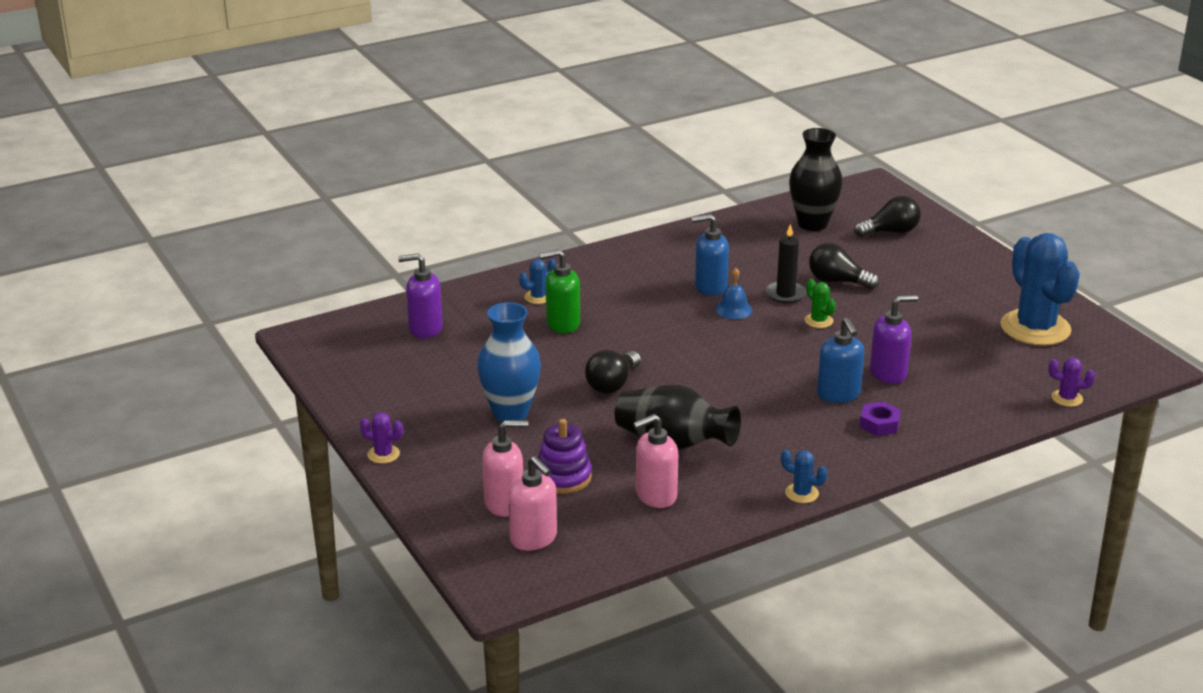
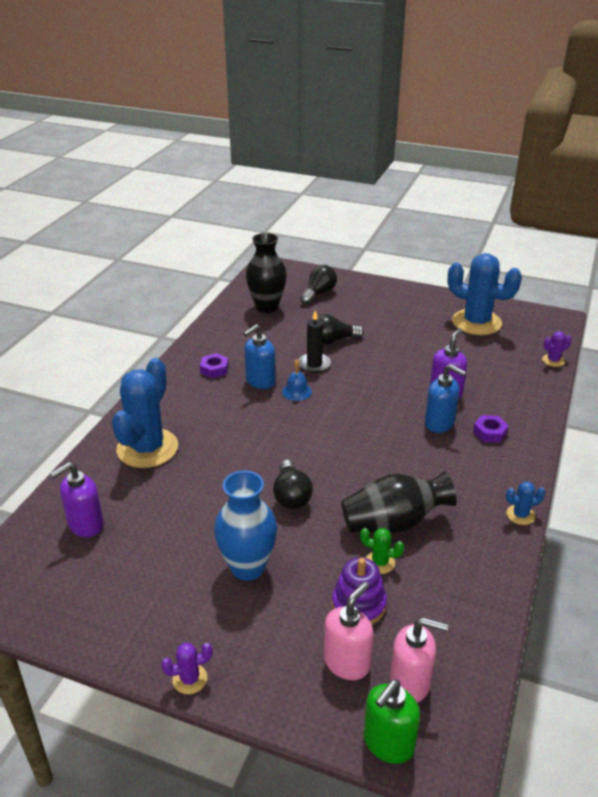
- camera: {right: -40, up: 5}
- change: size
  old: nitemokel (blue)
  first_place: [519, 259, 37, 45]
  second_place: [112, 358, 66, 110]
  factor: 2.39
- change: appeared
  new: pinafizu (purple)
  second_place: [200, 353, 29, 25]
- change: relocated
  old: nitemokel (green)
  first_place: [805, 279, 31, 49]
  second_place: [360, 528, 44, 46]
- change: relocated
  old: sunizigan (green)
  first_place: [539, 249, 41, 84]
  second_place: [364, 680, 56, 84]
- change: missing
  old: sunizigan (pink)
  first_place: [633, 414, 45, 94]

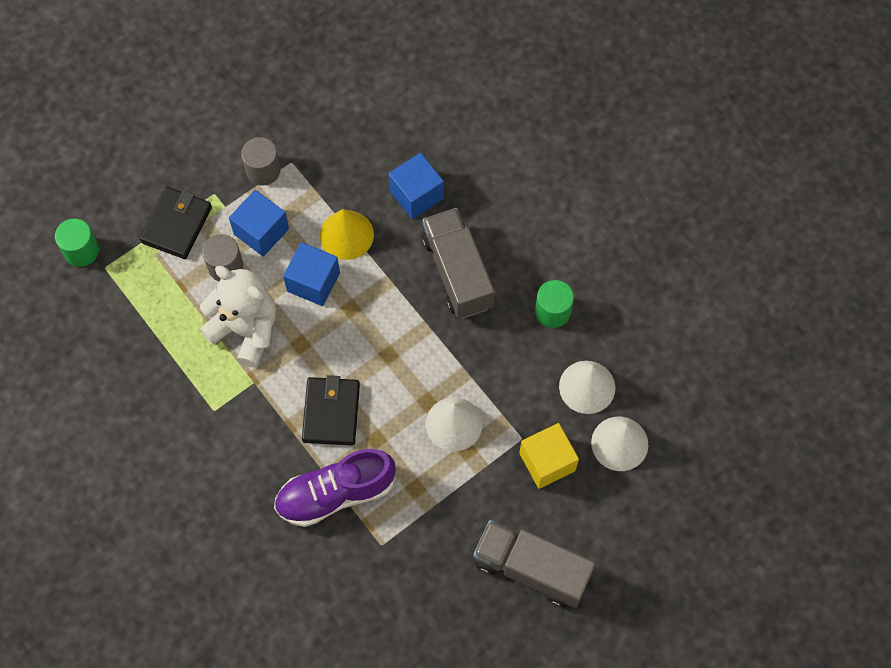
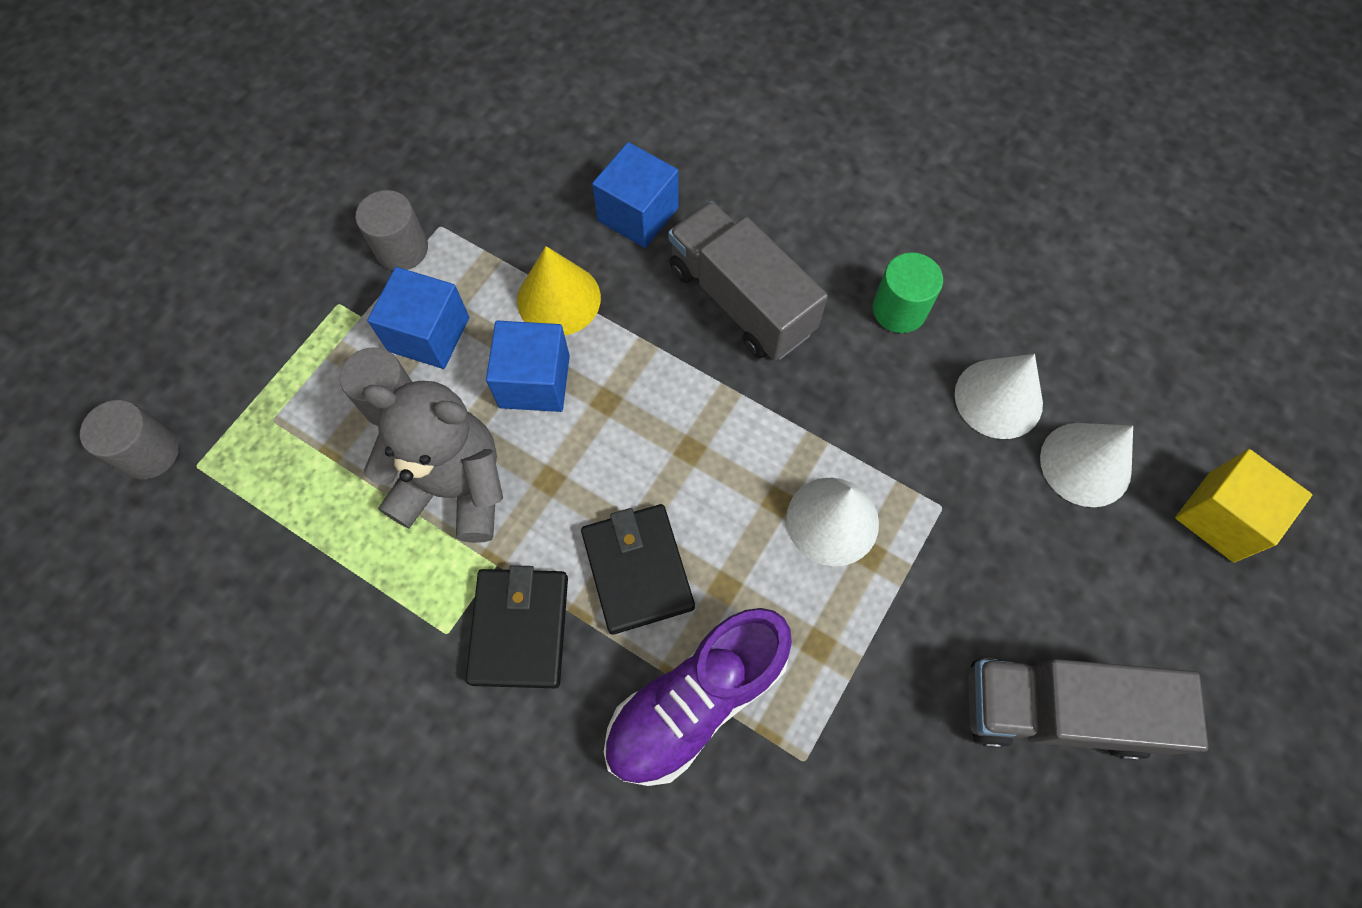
- camera: {right: -20, up: 0}
- change: colour
  old: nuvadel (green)
  new: nuvadel (grey)
  first_place: [55, 219, 44, 48]
  second_place: [80, 400, 99, 79]
- change: colour
  old: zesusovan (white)
  new: zesusovan (grey)
  first_place: [200, 266, 76, 102]
  second_place: [362, 381, 141, 162]
- change: relocated
  old: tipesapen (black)
  first_place: [140, 187, 72, 72]
  second_place: [466, 565, 102, 123]
- change: relocated
  old: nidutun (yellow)
  first_place: [519, 423, 60, 66]
  second_place: [1175, 449, 137, 113]

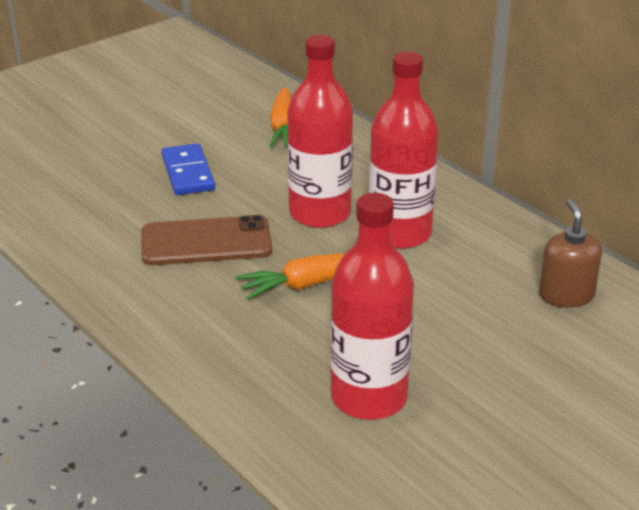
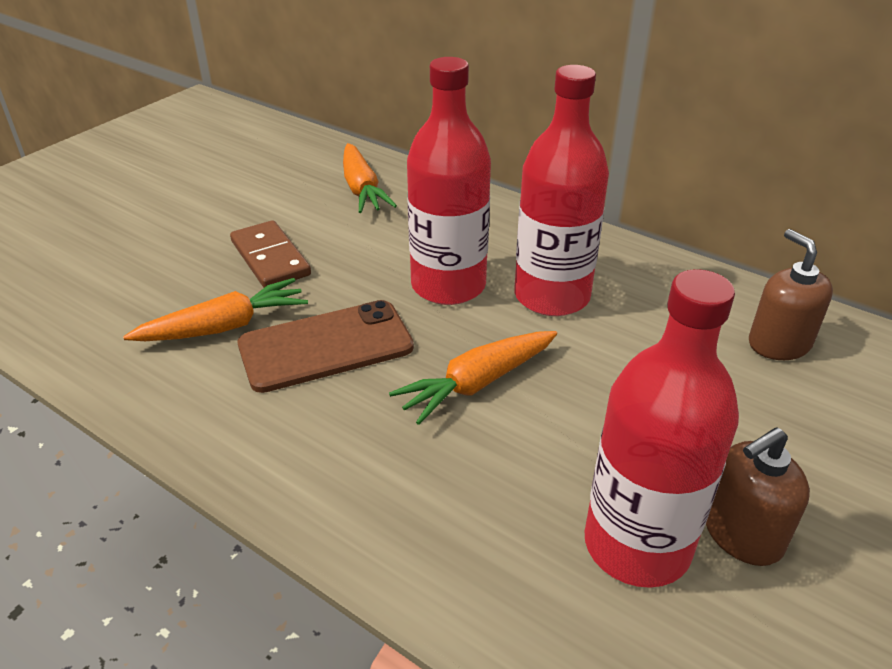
- camera: {right: -15, up: 5}
- change: appeared
  new: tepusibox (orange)
  second_place: [123, 278, 185, 63]
- change: colour
  old: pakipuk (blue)
  new: pakipuk (brown)
  first_place: [161, 143, 54, 52]
  second_place: [230, 220, 81, 68]
- change: appeared
  new: sunizigan (brown)
  second_place: [706, 427, 104, 139]

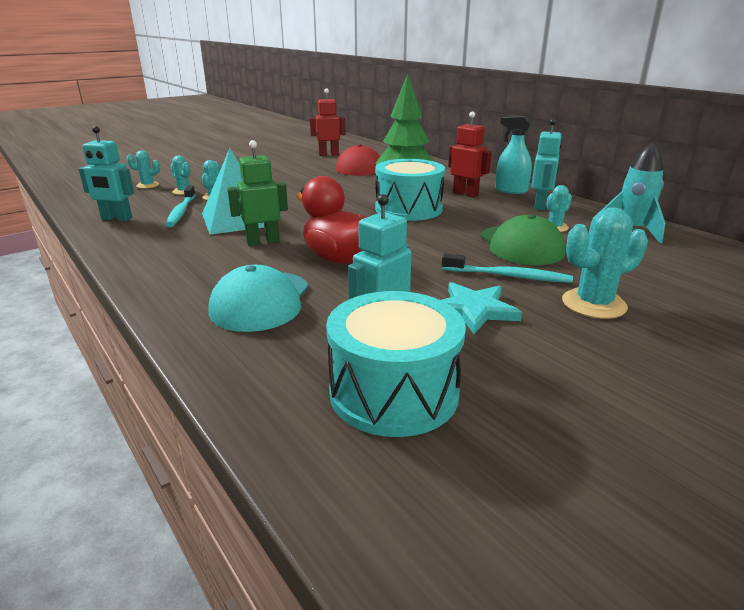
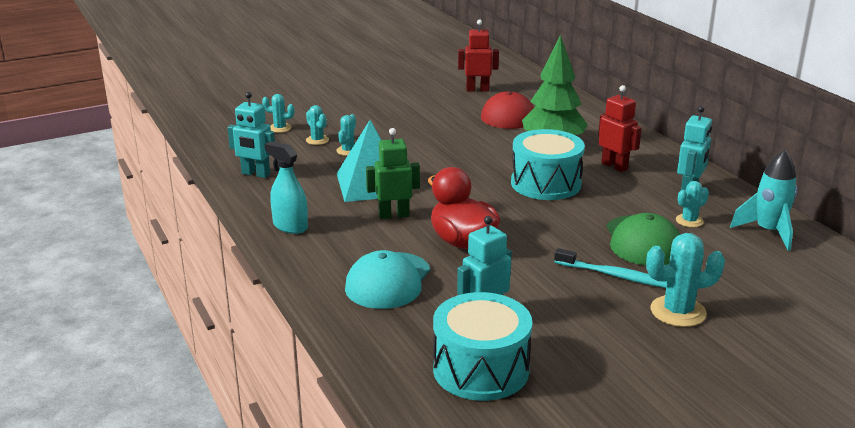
- camera: {right: 10, up: 0}
- change: relocated
  old: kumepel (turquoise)
  first_place: [495, 116, 37, 78]
  second_place: [265, 141, 43, 93]
- change: missing
  old: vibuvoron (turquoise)
  first_place: [165, 186, 31, 41]
- change: missing
  old: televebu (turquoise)
  first_place: [441, 282, 81, 52]

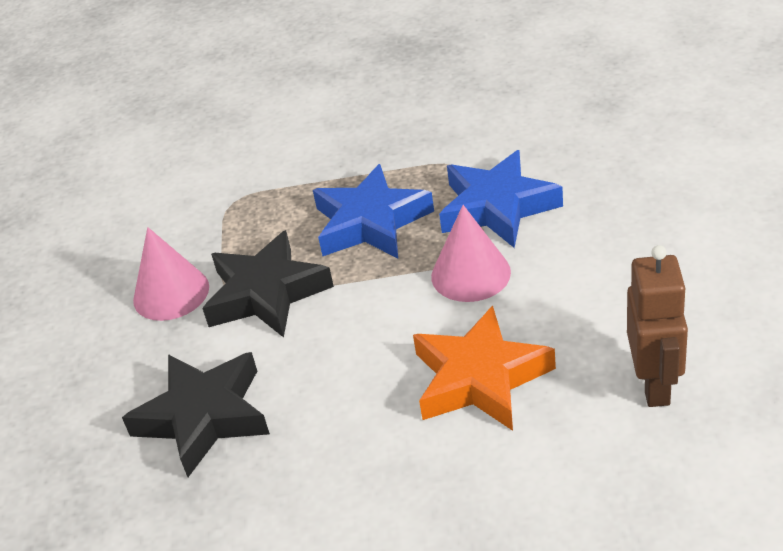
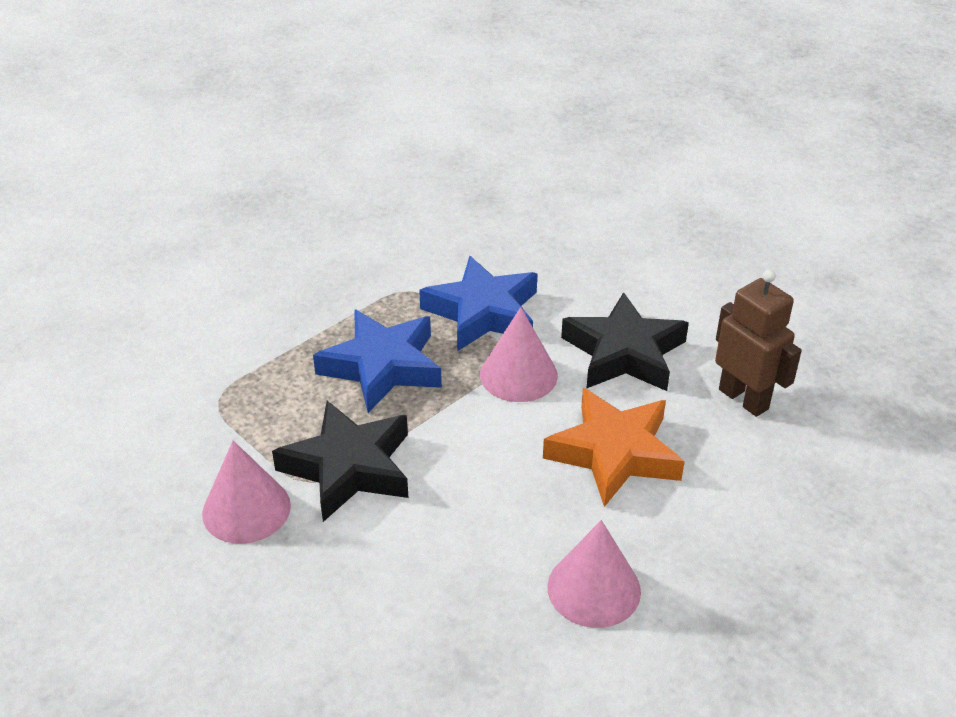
- camera: {right: -45, up: 0}
- change: appeared
  new: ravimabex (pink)
  second_place: [547, 520, 94, 108]
- change: relocated
  old: televebu (black)
  first_place: [122, 352, 148, 125]
  second_place: [561, 292, 128, 99]

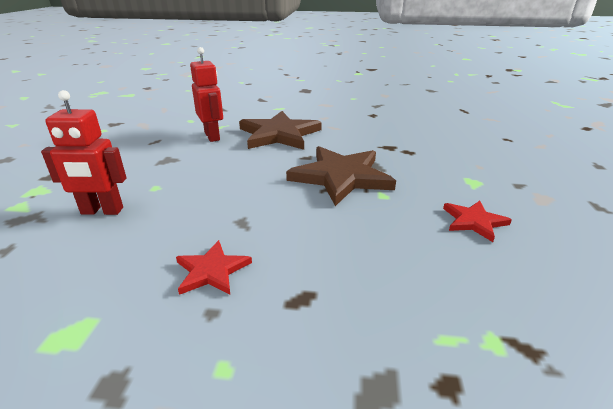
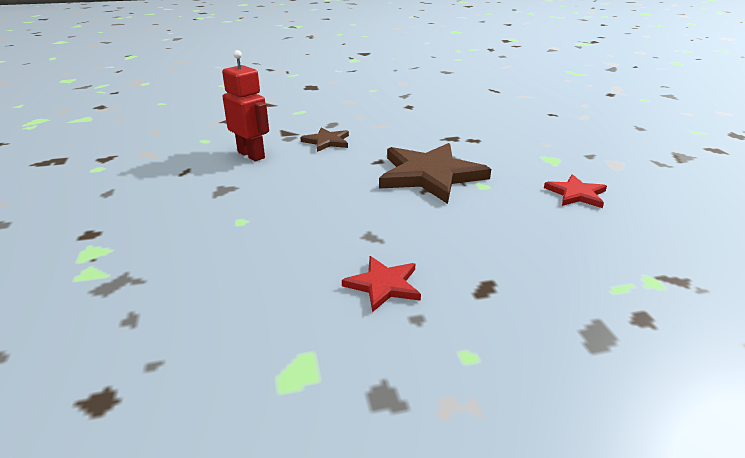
- camera: {right: -20, up: 0}
- change: size
  old: televebu (brown)
  first_place: [239, 111, 83, 39]
  second_place: [301, 127, 48, 25]
  factor: 0.51
- change: missing
  old: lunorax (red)
  first_place: [41, 90, 85, 125]

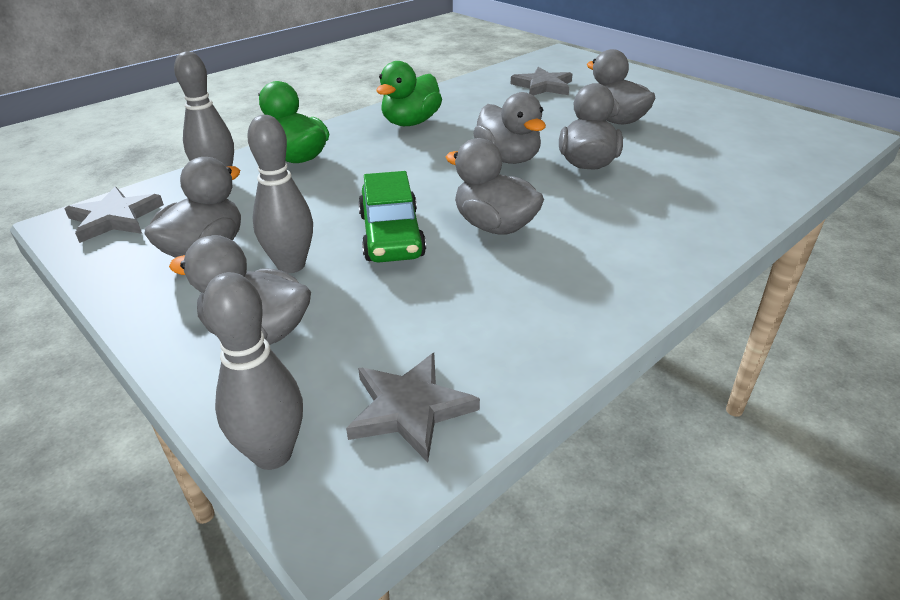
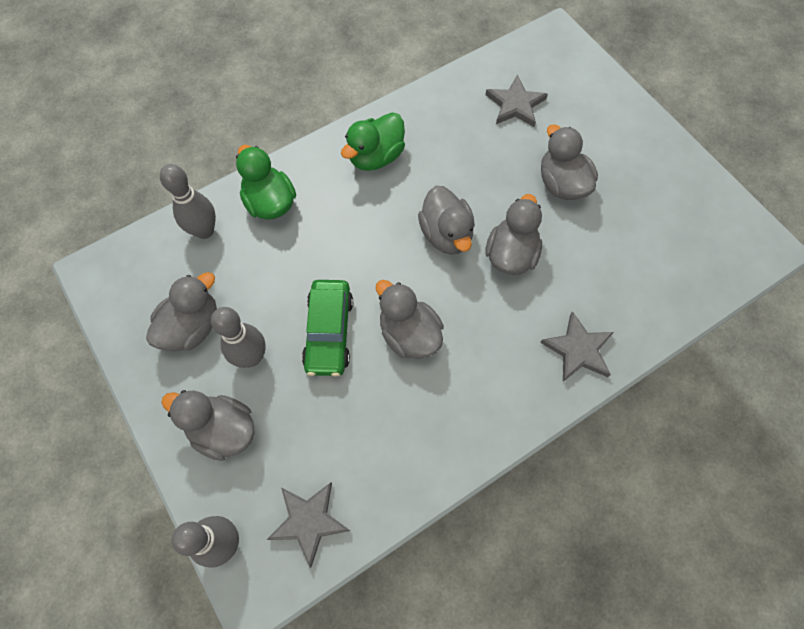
- camera: {right: 10, up: 30}
- change: relocated
  old: televebu (grey)
  first_place: [64, 187, 100, 56]
  second_place: [540, 311, 74, 71]

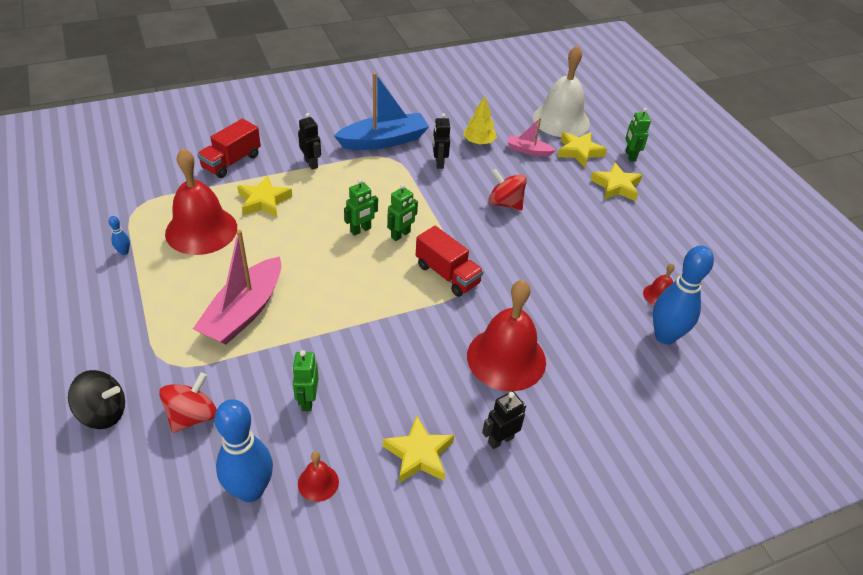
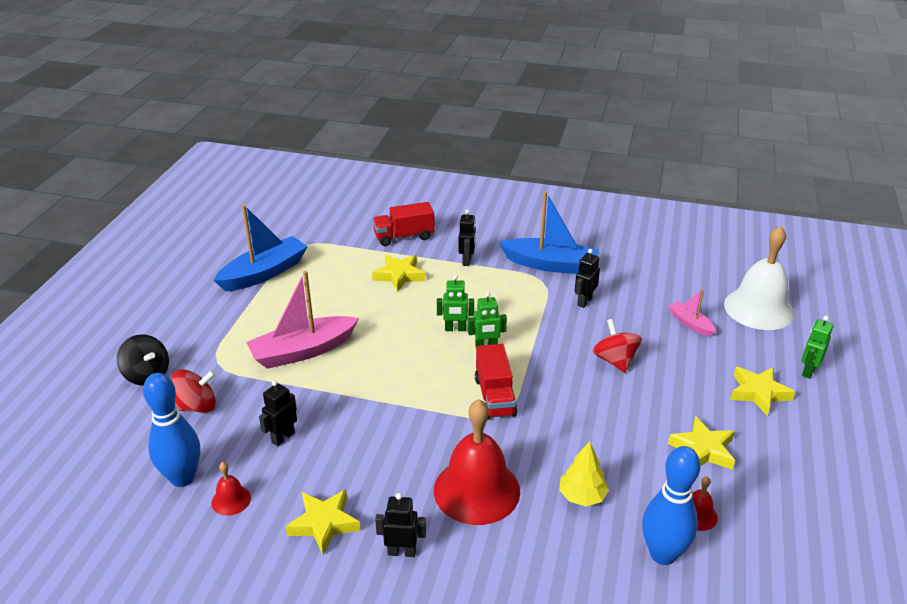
- camera: {right: 40, up: -10}
- change: exchanged
  old: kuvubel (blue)
  new: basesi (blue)
  first_place: [109, 216, 21, 39]
  second_place: [213, 205, 95, 86]
- change: colour
  old: lunorax (green)
  new: lunorax (black)
  first_place: [292, 350, 27, 61]
  second_place: [259, 380, 38, 66]
- change: relocated
  old: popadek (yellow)
  first_place: [463, 96, 34, 49]
  second_place: [559, 441, 50, 66]
- change: relocated
  old: televebu (yellow)
  first_place: [558, 132, 49, 35]
  second_place: [668, 416, 67, 54]
- change: missing
  old: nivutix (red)
  first_place: [165, 148, 72, 107]

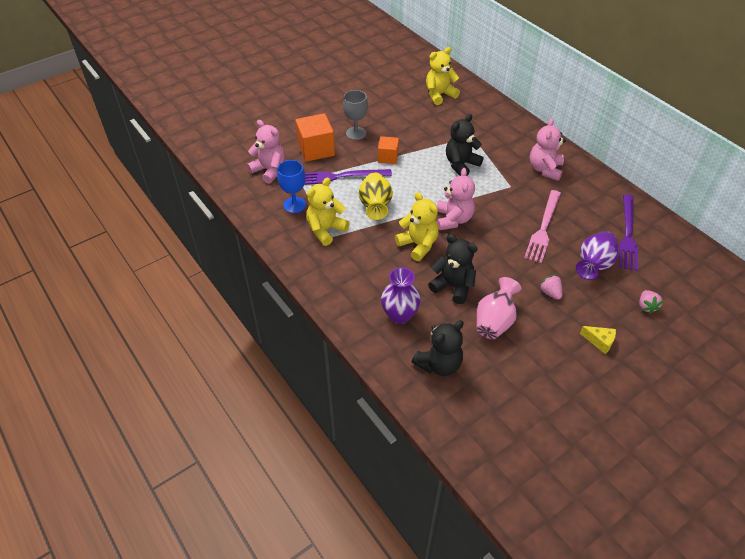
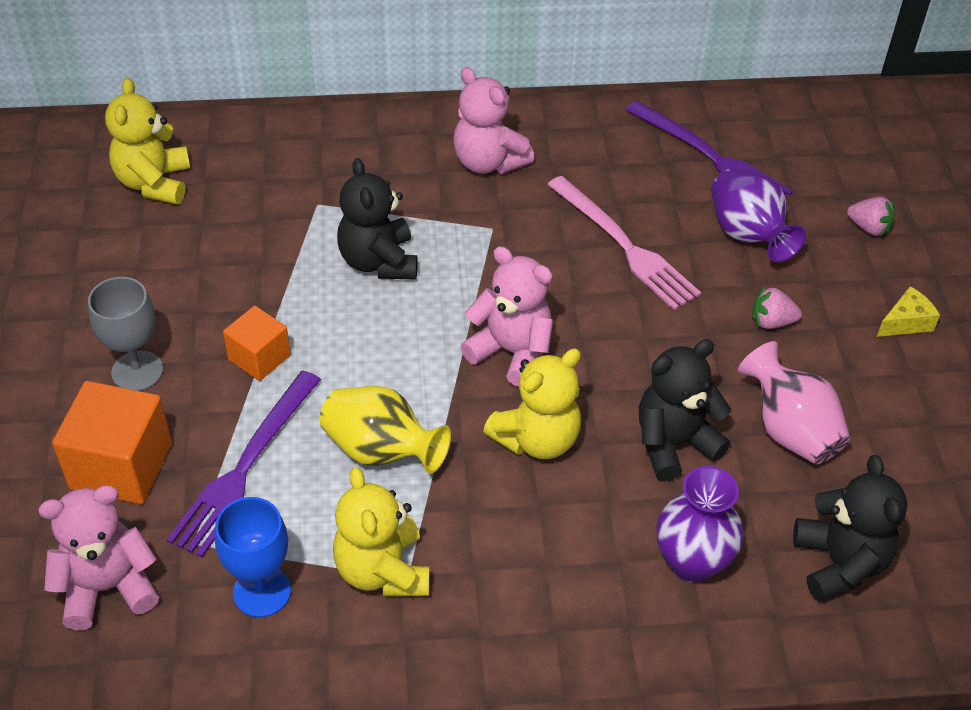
- camera: {right: -60, up: 0}
- change: spun
  old: zesusovan (yellow)
  first_place: [395, 192, 44, 69]
  second_place: [483, 349, 98, 110]
  degrees: 150

